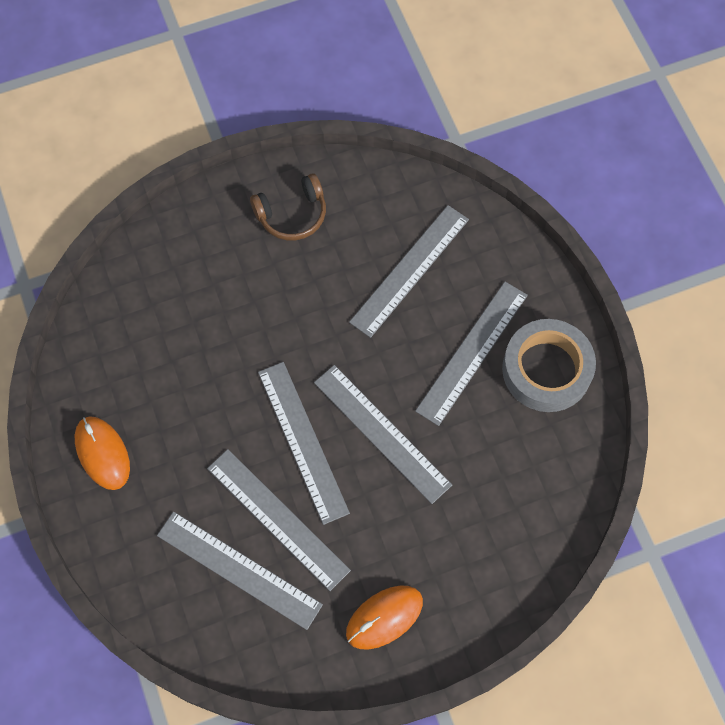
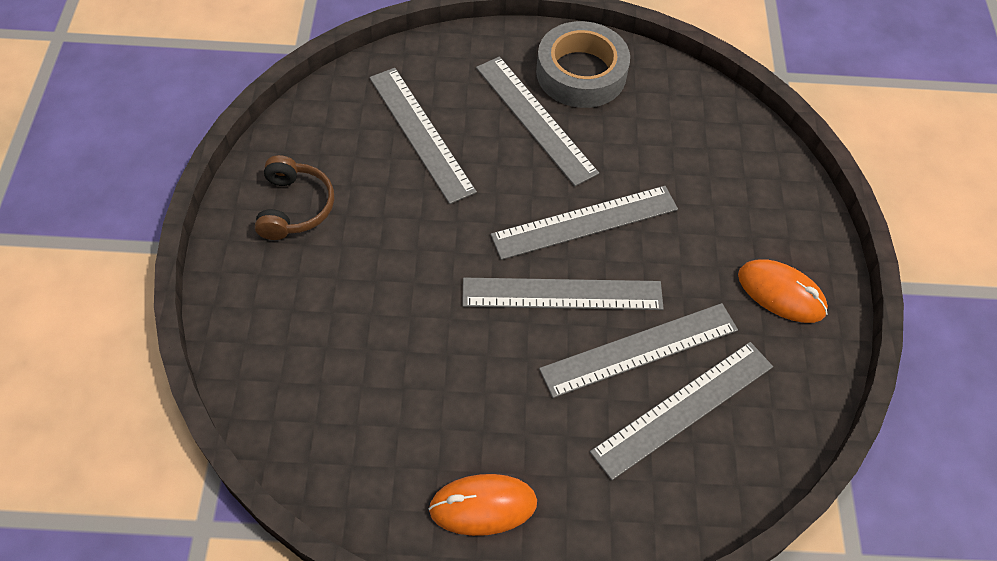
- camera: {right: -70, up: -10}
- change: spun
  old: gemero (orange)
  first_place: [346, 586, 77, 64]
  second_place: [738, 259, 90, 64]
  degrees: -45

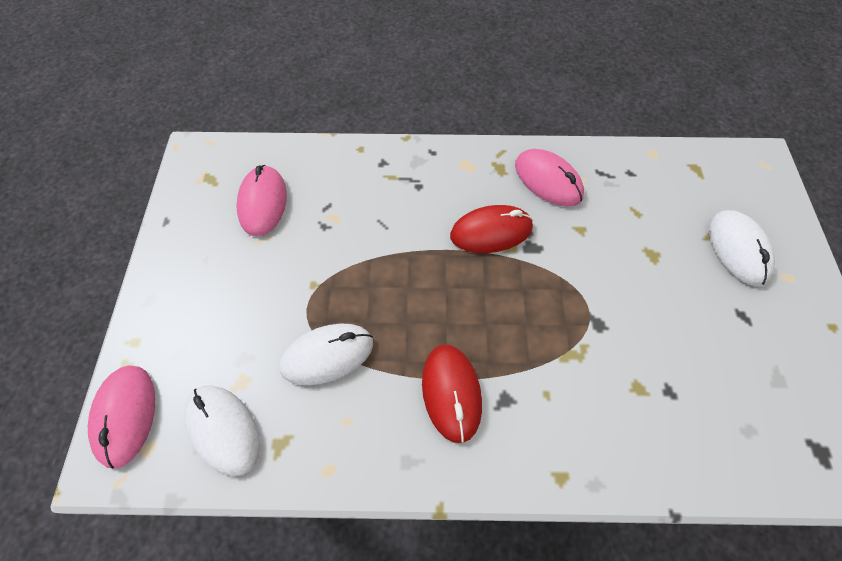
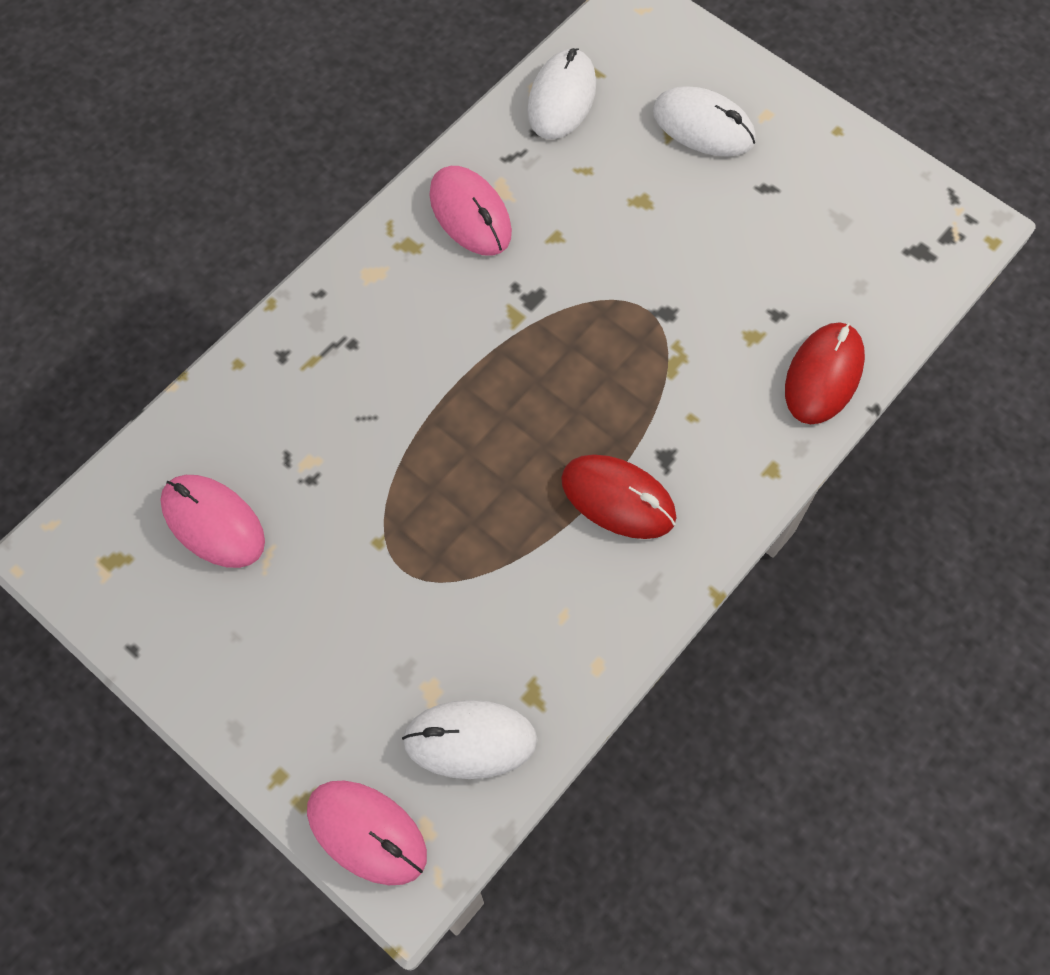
- camera: {right: -50, up: 5}
- change: spun
  old: gemero (pink)
  first_place: [515, 149, 69, 58]
  second_place: [429, 166, 83, 90]
  degrees: 60
- change: relocated
  old: gemero (white)
  first_place: [279, 324, 94, 61]
  second_place: [527, 48, 69, 91]
- change: relocated
  old: gemero (red)
  first_place: [450, 205, 83, 48]
  second_place: [785, 322, 80, 102]

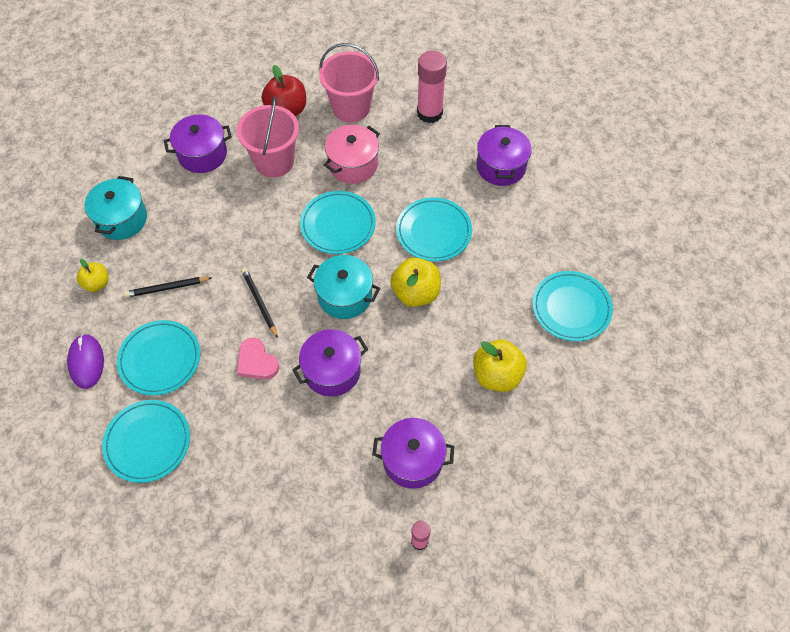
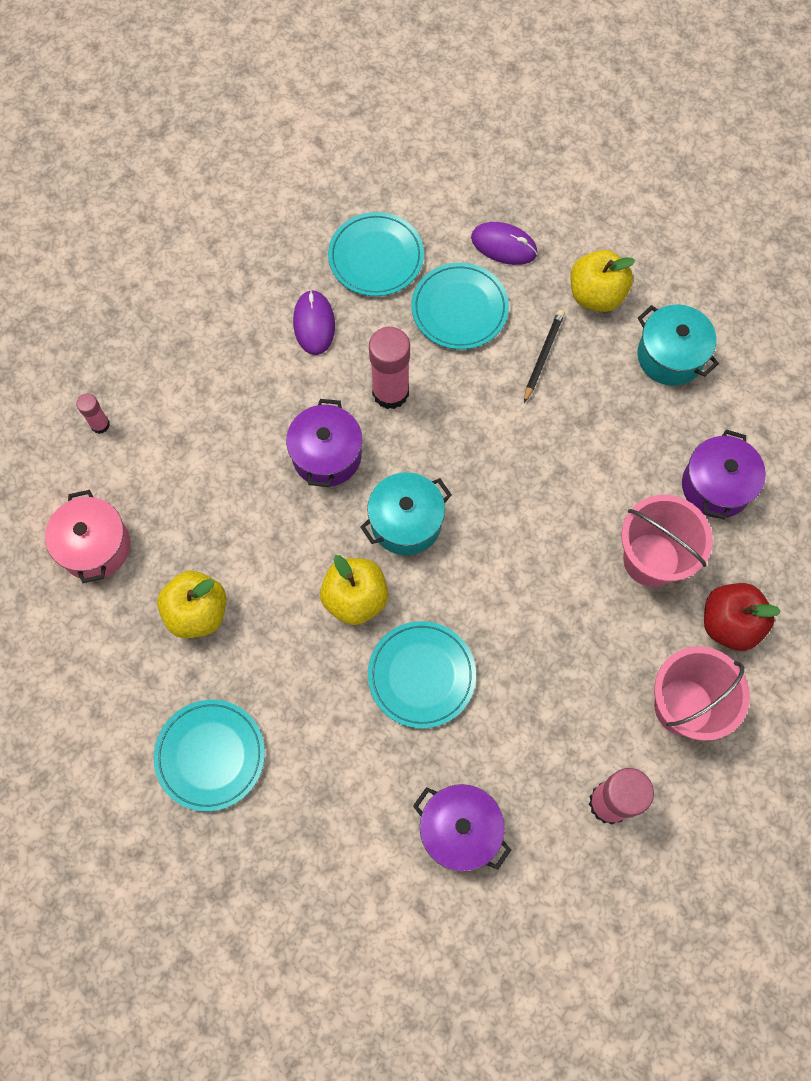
- camera: {right: 125, up: 10}
- change: relocated
  old: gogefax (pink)
  first_place: [324, 125, 56, 59]
  second_place: [45, 490, 85, 93]
- change: appeared
  new: gemero (purple)
  second_place: [293, 290, 42, 65]
- change: exchanged
  old: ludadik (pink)
  new: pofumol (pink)
  first_place: [237, 338, 42, 42]
  second_place: [369, 327, 41, 82]
- change: size
  old: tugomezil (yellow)
  first_place: [77, 259, 32, 33]
  second_place: [570, 250, 65, 62]
  factor: 1.64
- change: missing
  old: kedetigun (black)
  first_place: [241, 268, 37, 71]
- change: missing
  old: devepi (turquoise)
  first_place: [300, 191, 76, 63]
- change: missing
  old: gogefax (purple)
  first_place: [372, 418, 82, 71]

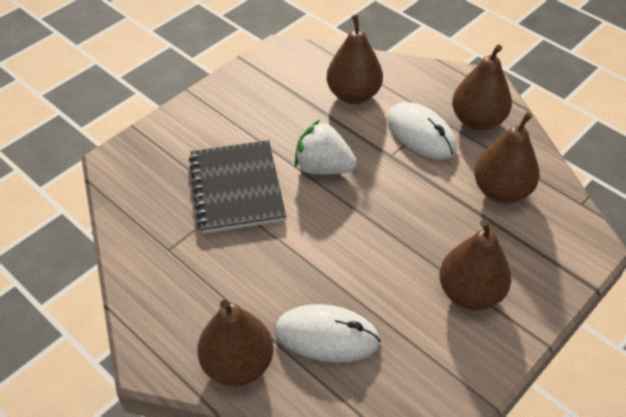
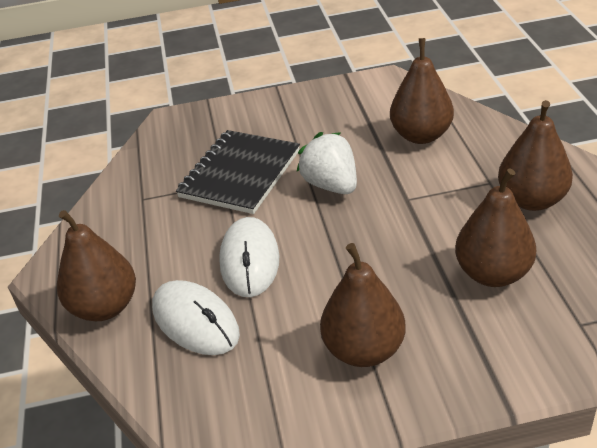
- camera: {right: 40, up: -10}
- change: relocated
  old: gemero (white)
  first_place: [387, 102, 70, 58]
  second_place: [219, 217, 60, 80]

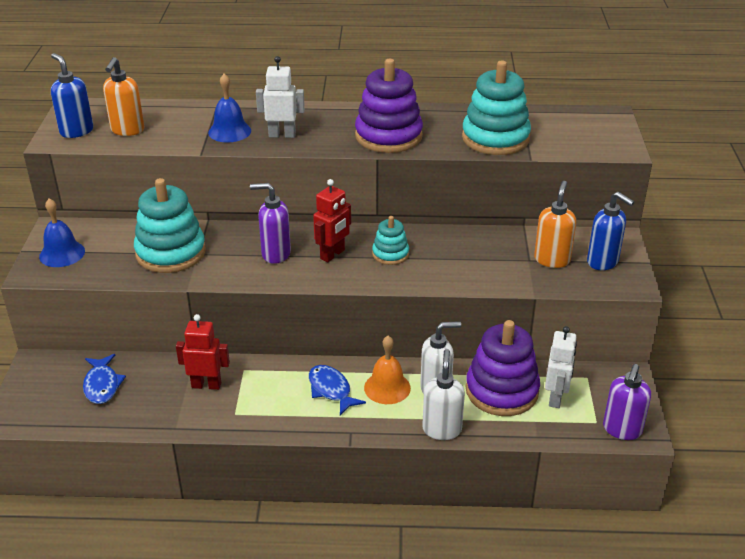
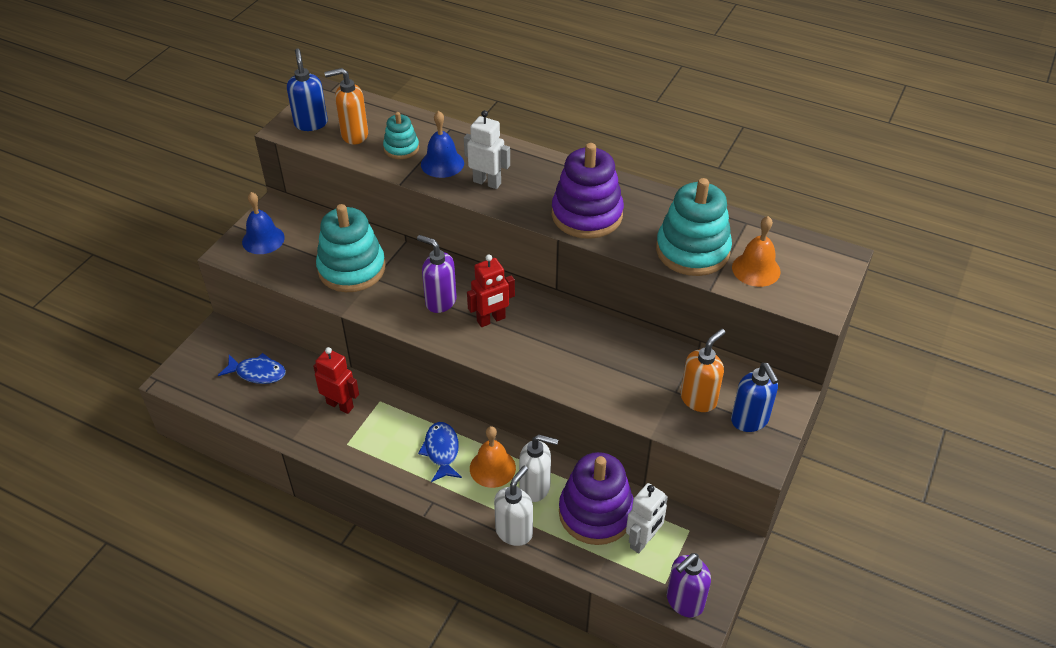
- camera: {right: 25, up: 10}
- change: spun
  old: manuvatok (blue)
  first_place: [83, 354, 43, 50]
  second_place: [218, 353, 68, 31]
  degrees: -90
- change: spun
  old: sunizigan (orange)
  first_place: [103, 57, 41, 79]
  second_place: [324, 68, 44, 76]
  degrees: 45
- change: relocated
  old: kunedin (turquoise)
  first_place: [372, 216, 37, 49]
  second_place: [383, 112, 36, 47]
- change: appeared
  new: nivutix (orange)
  second_place: [732, 216, 49, 71]

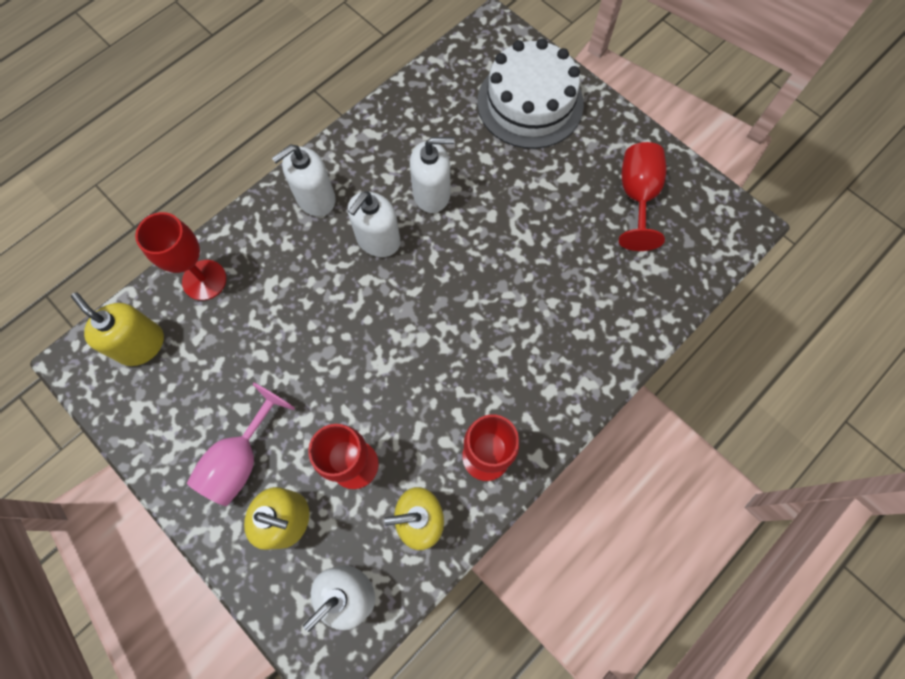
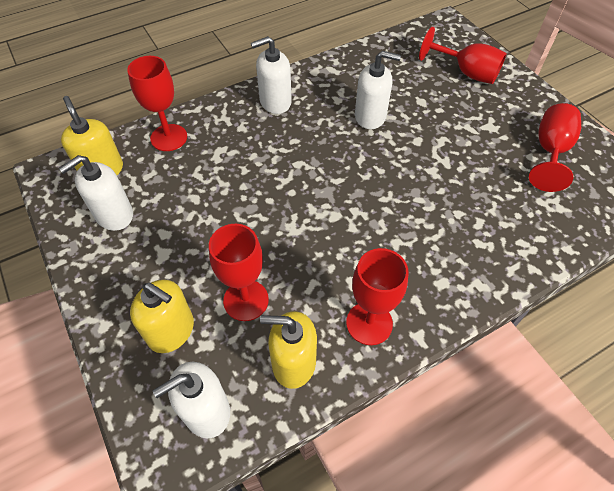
- camera: {right: 15, up: -15}
- change: relocated
  old: sunizigan (white)
  first_place: [348, 191, 52, 66]
  second_place: [59, 155, 74, 76]
- change: exchanged
  old: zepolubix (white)
  new: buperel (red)
  first_place: [477, 38, 107, 111]
  second_place: [419, 27, 88, 57]
- change: missing
  old: buperel (pink)
  first_place: [187, 383, 108, 123]

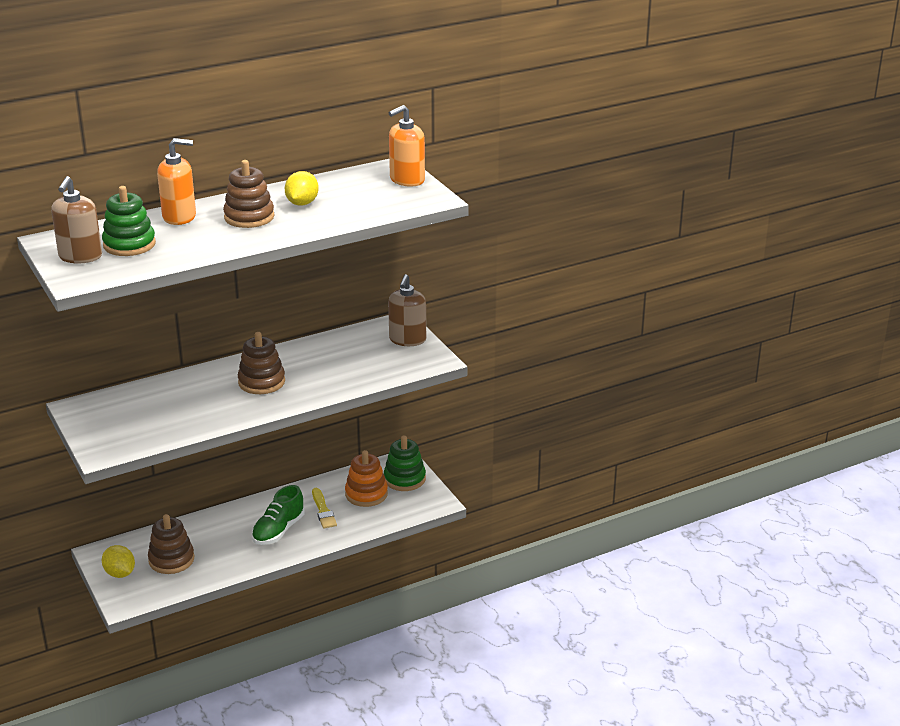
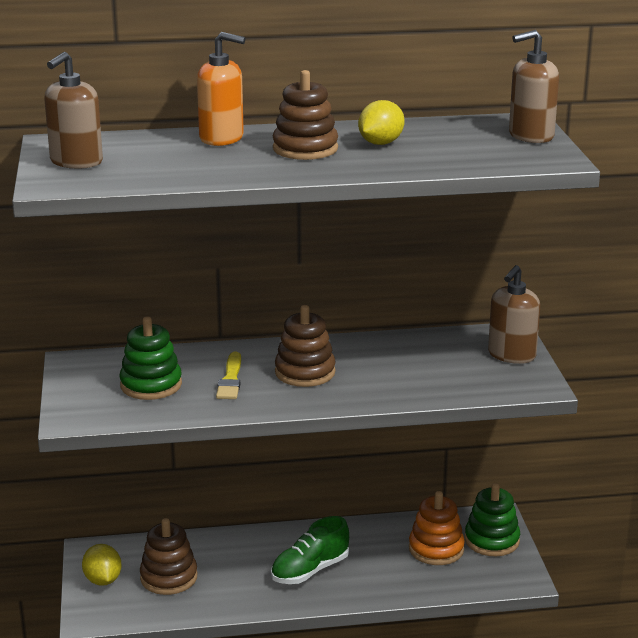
- camera: {right: 20, up: -5}
- change: relocated
  old: kunedin (green)
  first_place: [102, 186, 54, 70]
  second_place: [120, 316, 62, 84]
- change: relocated
  old: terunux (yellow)
  first_place: [312, 488, 25, 41]
  second_place: [216, 352, 25, 47]
- change: colour
  old: sunizigan (orange)
  new: sunizigan (brown)
  first_place: [389, 105, 36, 82]
  second_place: [509, 30, 50, 113]

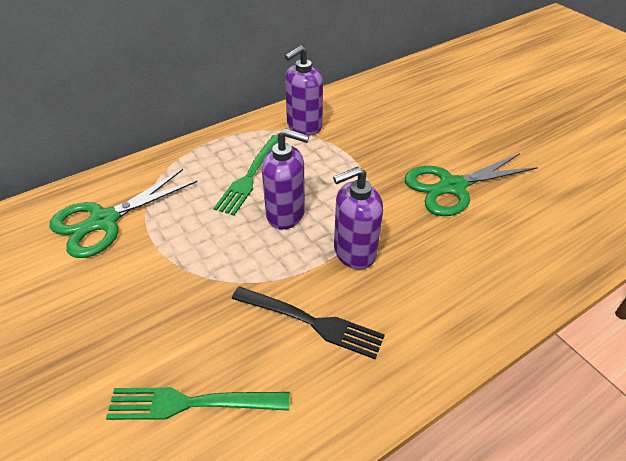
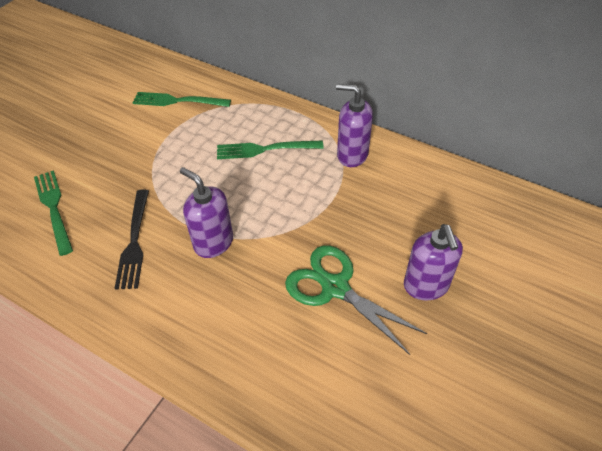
- camera: {right: 65, up: 5}
- change: exchanged
  old: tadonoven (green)
  new: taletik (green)
  first_place: [49, 169, 148, 89]
  second_place: [133, 92, 98, 15]
- change: relocated
  old: sunizigan (purple)
  first_place: [262, 128, 47, 101]
  second_place: [404, 224, 59, 77]

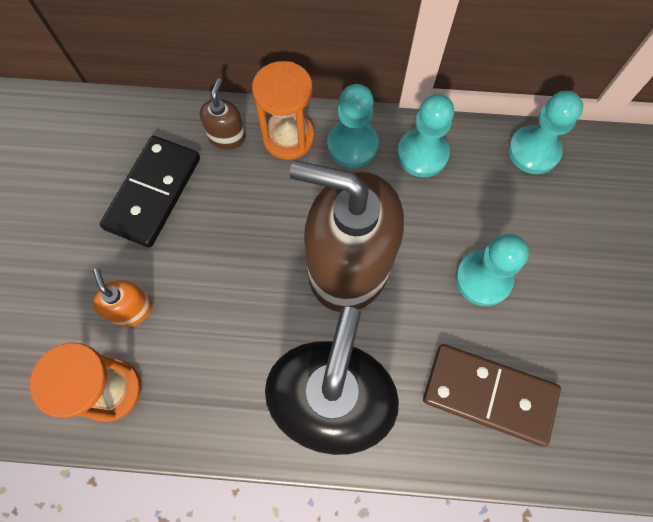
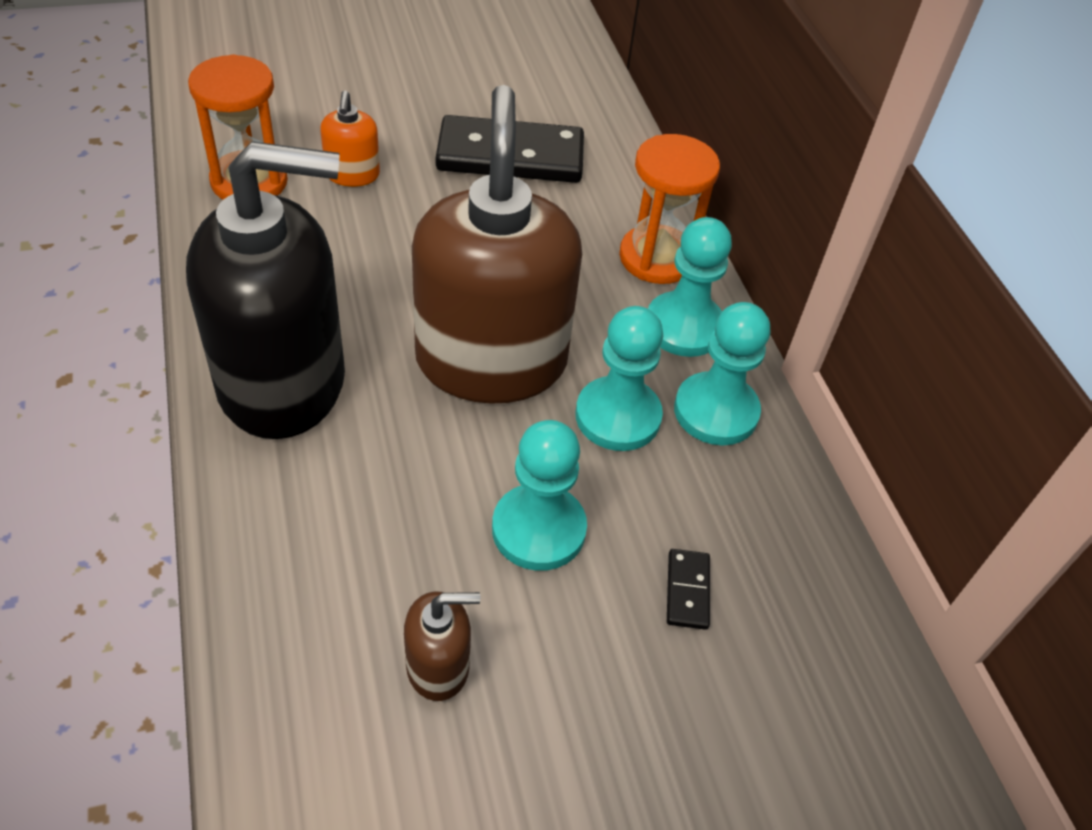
- camera: {right: 65, up: -20}
- change: spun
  old: sunizigan (orange)
  first_place: [93, 268, 60, 59]
  second_place: [320, 91, 60, 96]
  degrees: 135
- change: relocated
  old: sunizigan (brown)
  first_place: [200, 78, 45, 72]
  second_place: [404, 591, 77, 110]
- change: relocated
  old: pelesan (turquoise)
  first_place: [508, 91, 75, 83]
  second_place: [576, 306, 87, 145]
- change: appeared
  new: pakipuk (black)
  second_place: [667, 549, 43, 81]
- change: missing
  old: pakipuk (brown)
  first_place: [423, 344, 138, 103]

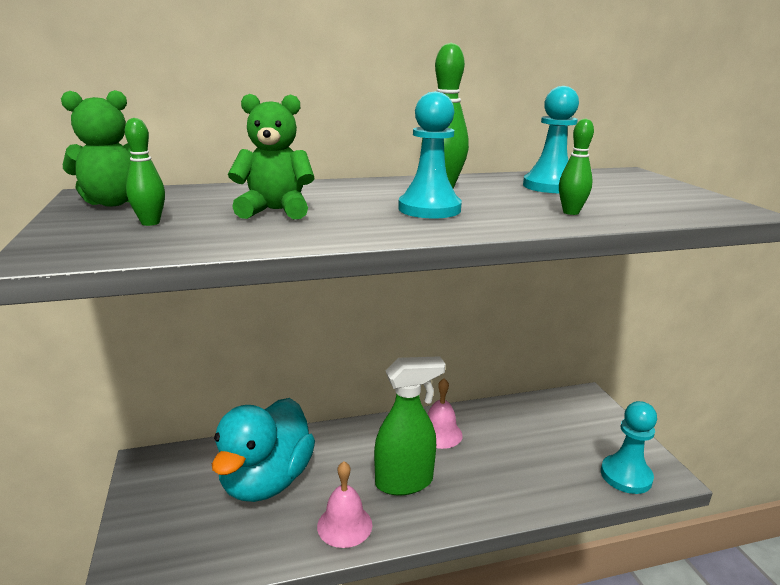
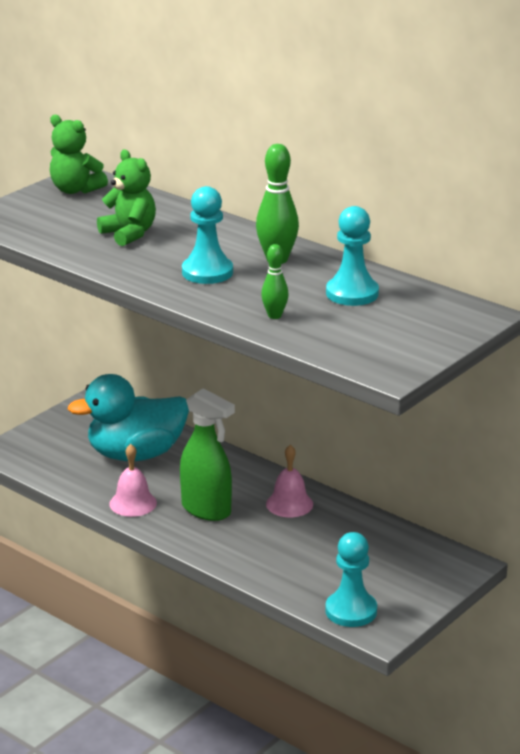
- camera: {right: 55, up: 5}
- change: missing
  old: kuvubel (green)
  first_place: [125, 118, 40, 108]

